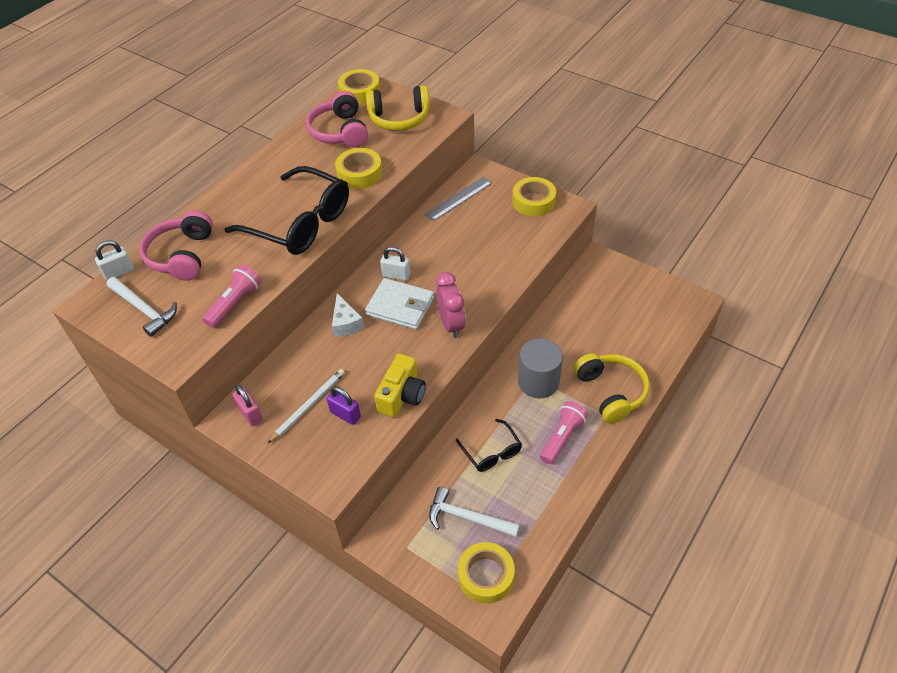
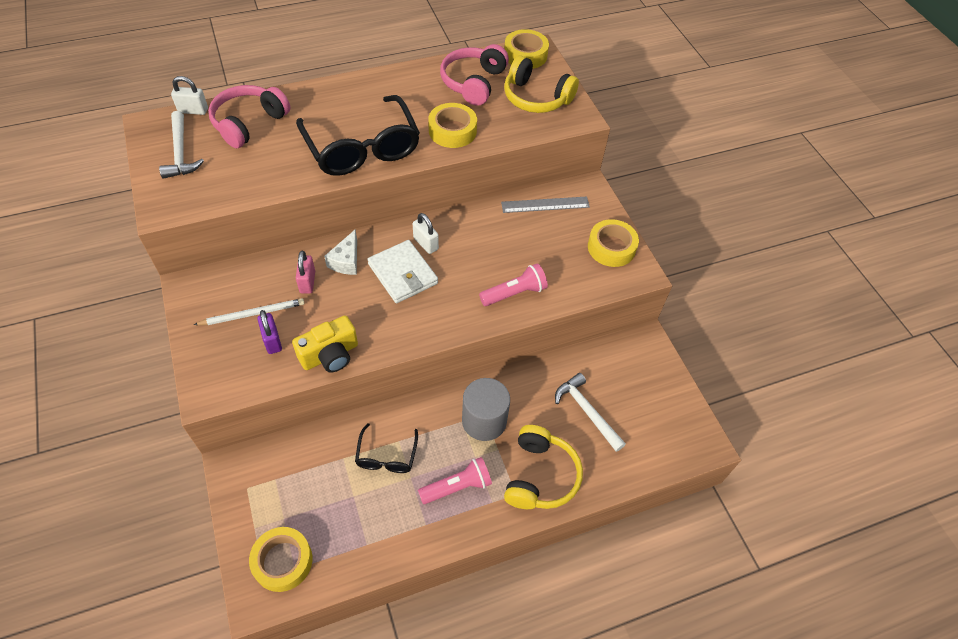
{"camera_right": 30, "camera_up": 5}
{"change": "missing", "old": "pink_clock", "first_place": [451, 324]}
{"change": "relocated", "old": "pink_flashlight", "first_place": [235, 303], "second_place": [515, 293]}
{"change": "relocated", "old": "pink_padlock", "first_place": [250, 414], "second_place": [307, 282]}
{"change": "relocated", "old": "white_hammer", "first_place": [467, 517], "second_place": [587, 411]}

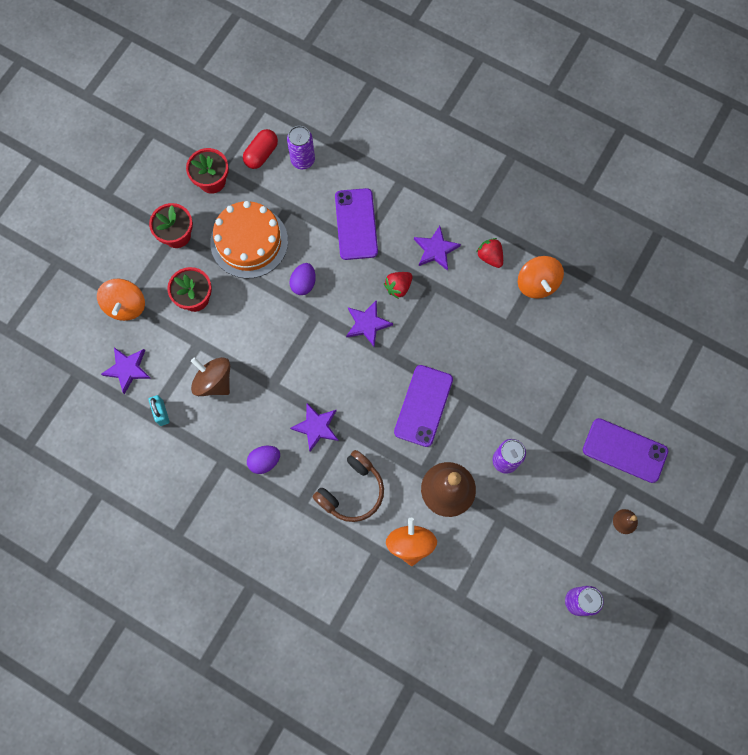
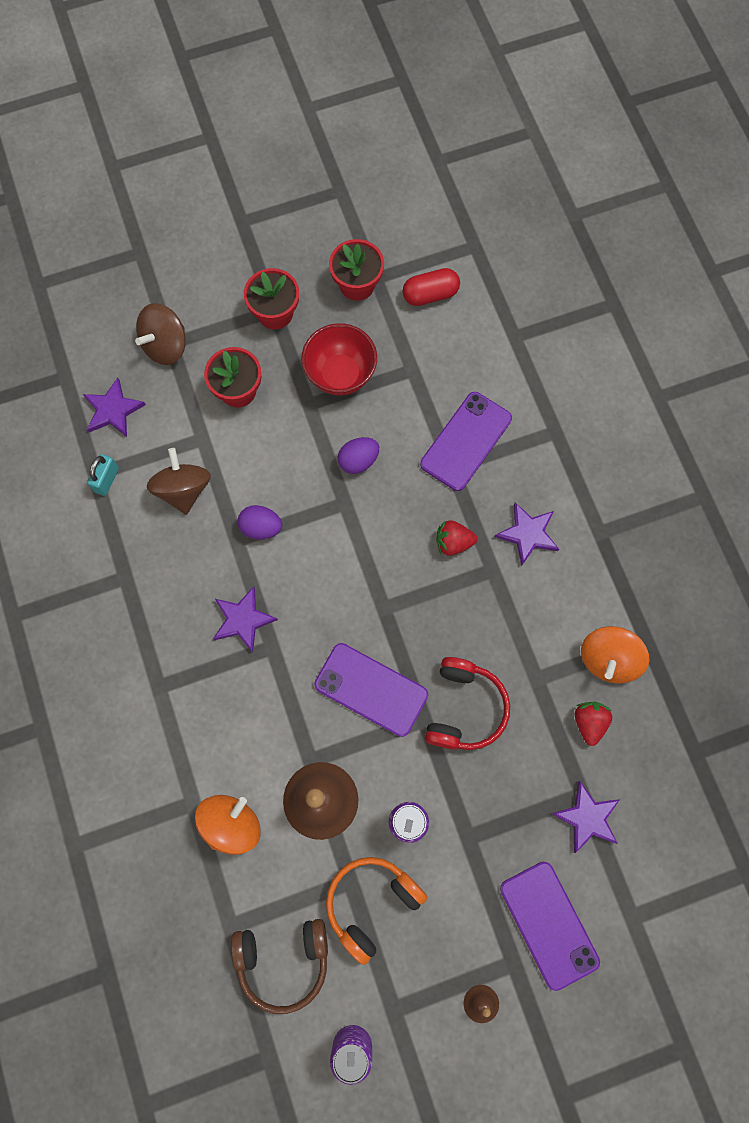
{"camera_right": 40, "camera_up": 0}
{"change": "missing", "old": "purple_can", "first_place": [303, 160]}
{"change": "appeared", "new": "orange_headphones", "second_place": [371, 903]}
{"change": "appeared", "new": "red_headphones", "second_place": [464, 708]}
{"change": "relocated", "old": "purple_egg", "first_place": [264, 461], "second_place": [261, 527]}
{"change": "relocated", "old": "brown_headphones", "first_place": [352, 491], "second_place": [283, 960]}
{"change": "relocated", "old": "purple_star", "first_place": [367, 324], "second_place": [587, 818]}
{"change": "relocated", "old": "red_strawberry", "first_place": [490, 257], "second_place": [589, 722]}
{"change": "exchanged", "old": "orange_cake", "new": "red_bowl", "first_place": [249, 242], "second_place": [340, 375]}
{"change": "colour", "old": "orange_spinning_top", "new": "brown_spinning_top", "first_place": [126, 306], "second_place": [166, 345]}
{"change": "spun", "old": "purple_phone", "first_place": [423, 405], "second_place": [371, 689], "degrees": 60}

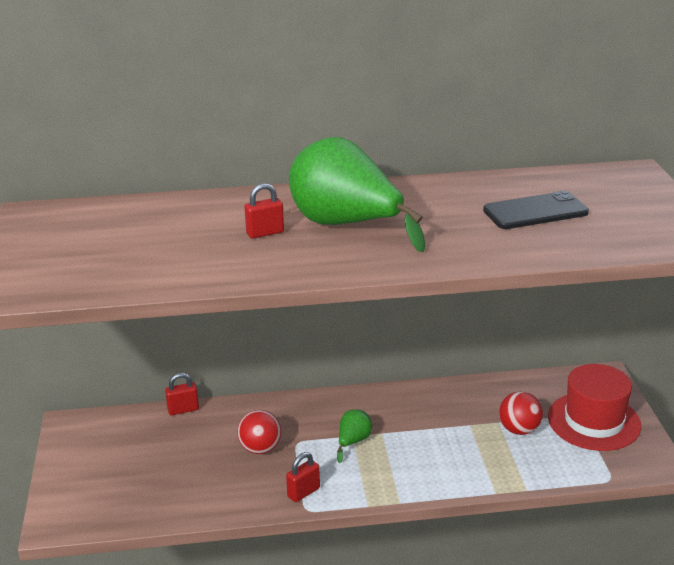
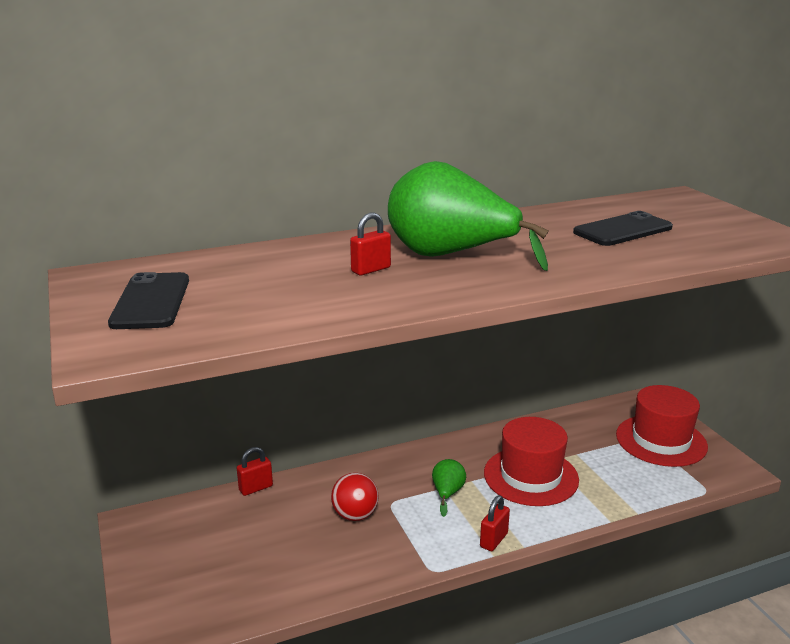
{"camera_right": -15, "camera_up": -5}
{"change": "missing", "old": "red_ball", "first_place": [519, 429]}
{"change": "appeared", "new": "black_phone", "second_place": [151, 301]}
{"change": "appeared", "new": "red_hat", "second_place": [530, 476]}
{"change": "relocated", "old": "red_padlock", "first_place": [303, 492], "second_place": [493, 540]}

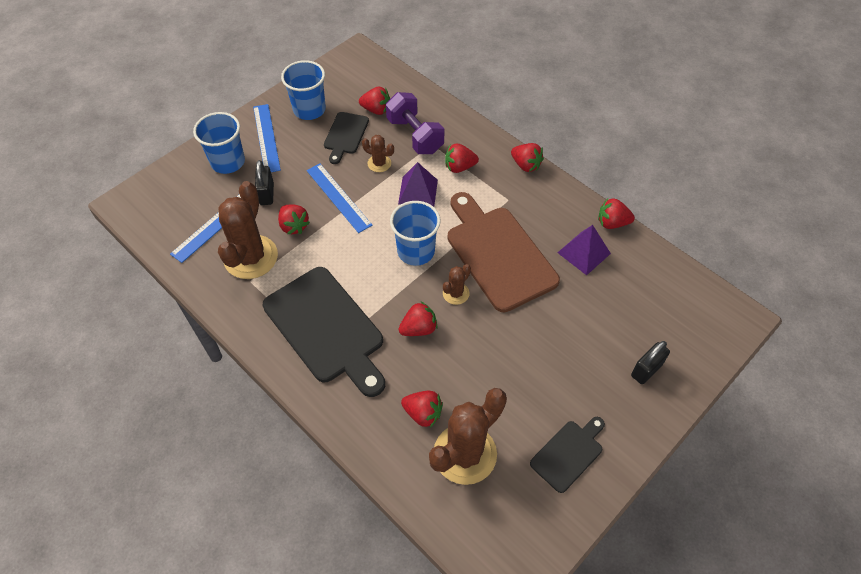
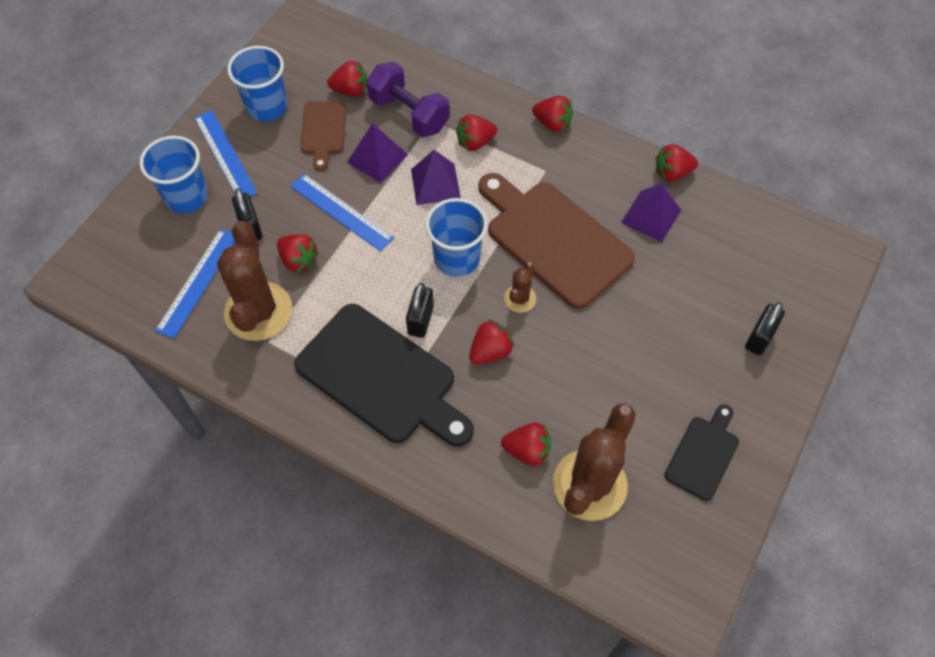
{"camera_right": -15, "camera_up": 5}
{"change": "appeared", "new": "black_padlock", "second_place": [421, 320]}
{"change": "exchanged", "old": "brown_cactus", "new": "purple_pyramid", "first_place": [379, 163], "second_place": [377, 158]}
{"change": "colour", "old": "black_cutting_board", "new": "brown_cutting_board", "first_place": [345, 135], "second_place": [323, 131]}

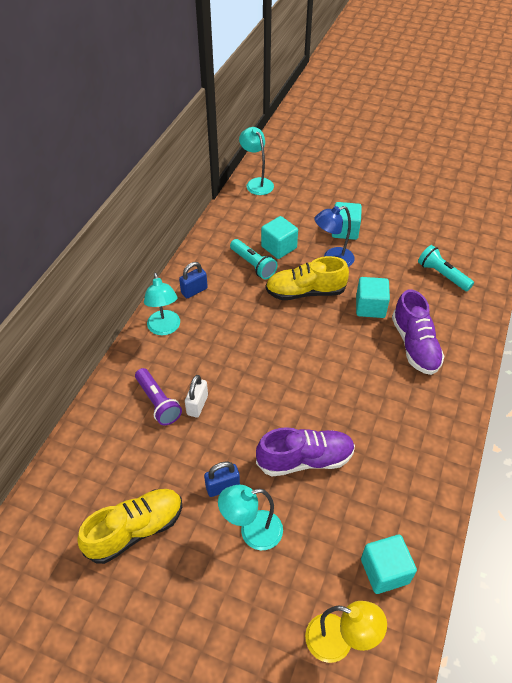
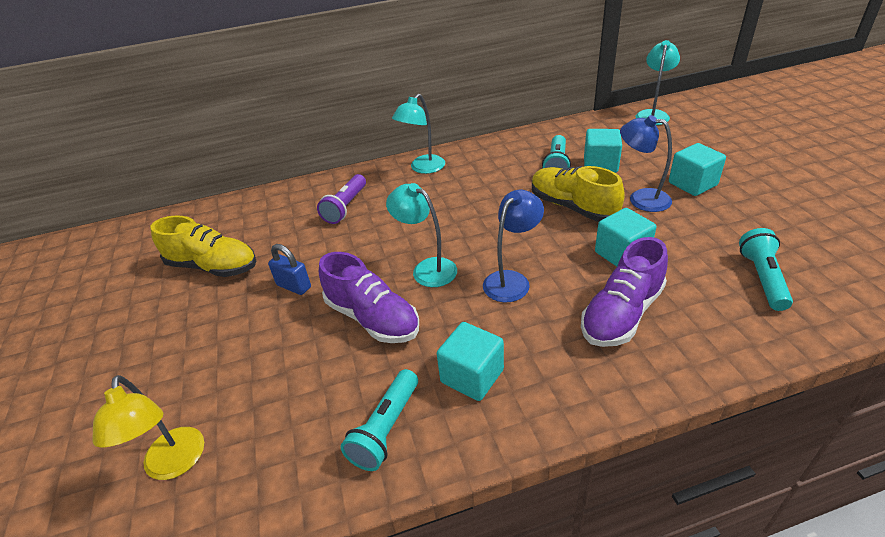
{"camera_right": 55, "camera_up": -10}
{"change": "missing", "old": "blue_padlock", "first_place": [194, 291]}
{"change": "missing", "old": "white_padlock", "first_place": [197, 405]}
{"change": "appeared", "new": "turquoise_flashlight", "second_place": [386, 429]}
{"change": "appeared", "new": "blue_lamp", "second_place": [512, 280]}
{"change": "relocated", "old": "turquoise_lamp", "first_place": [252, 532], "second_place": [427, 268]}
{"change": "relocated", "old": "turquoise_cube", "first_place": [384, 571], "second_place": [472, 376]}

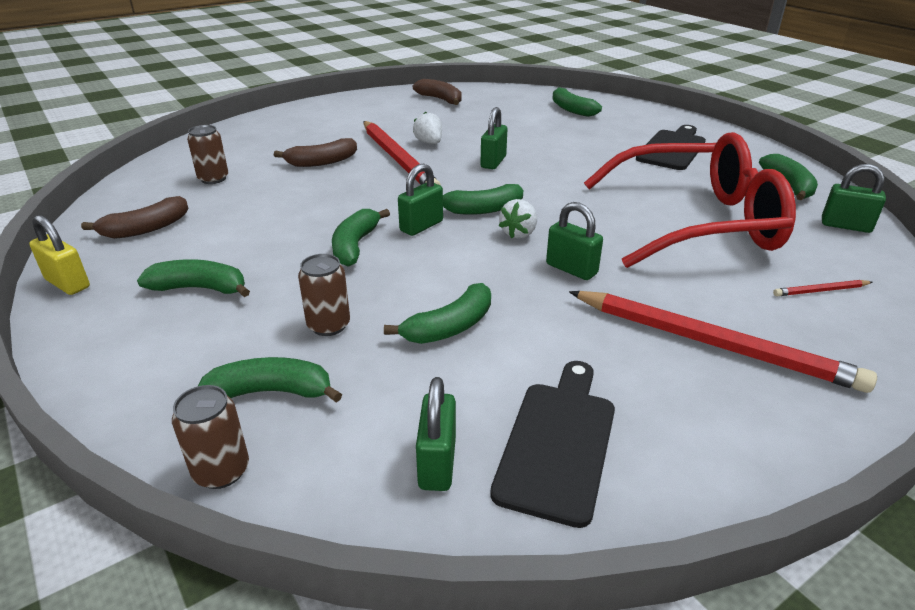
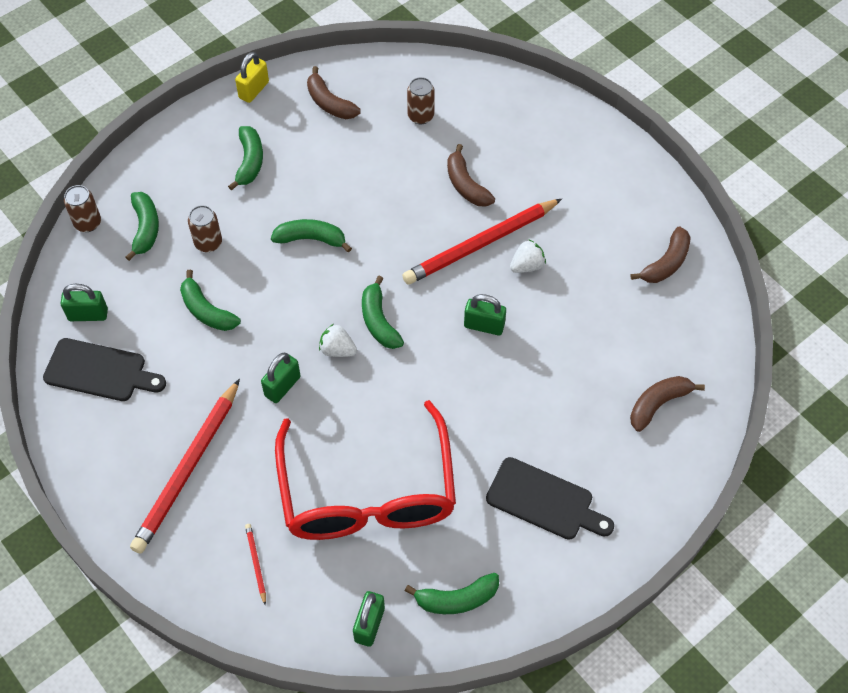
{"camera_right": 85, "camera_up": 25}
{"change": "missing", "old": "green_padlock", "first_place": [421, 226]}
{"change": "colour", "old": "green_banana", "new": "brown_banana", "first_place": [571, 109], "second_place": [658, 404]}

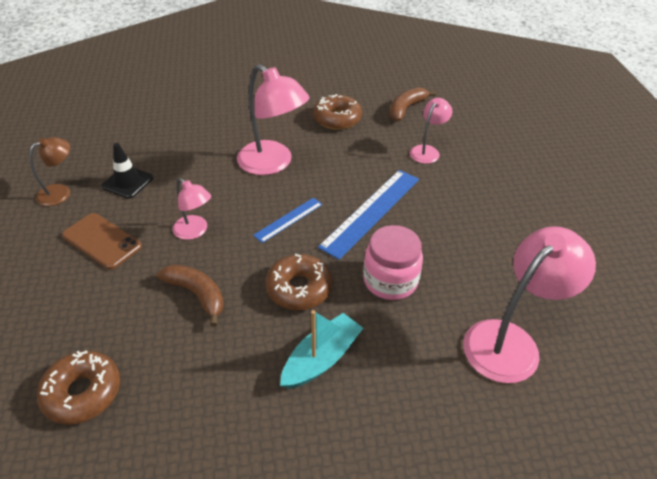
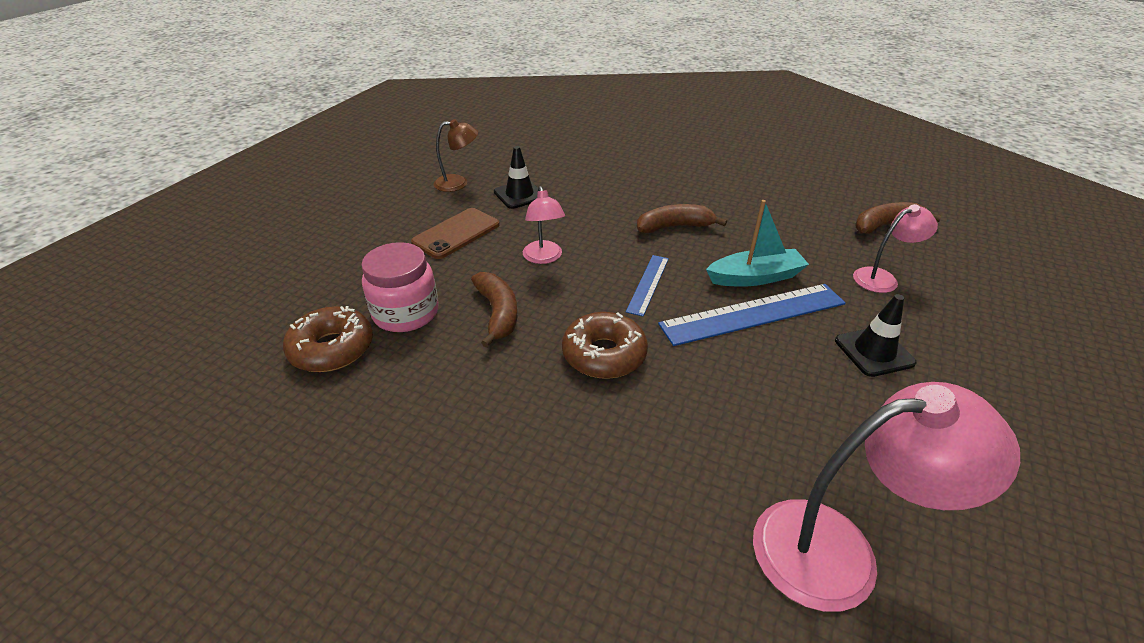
{"camera_right": 35, "camera_up": -5}
{"change": "missing", "old": "brown_donut", "first_place": [337, 119]}
{"change": "appeared", "new": "black_traffic_cone", "second_place": [874, 352]}
{"change": "relocated", "old": "turquoise_boat", "first_place": [321, 359], "second_place": [755, 277]}
{"change": "relocated", "old": "pink_jar", "first_place": [390, 280], "second_place": [406, 313]}
{"change": "exchanged", "old": "pink_lamp", "new": "brown_banana", "first_place": [273, 164], "second_place": [674, 227]}
{"change": "spun", "old": "brown_phone", "first_place": [102, 241], "second_place": [456, 233], "degrees": 60}
{"change": "spun", "old": "blue_ruler", "first_place": [288, 219], "second_place": [648, 284], "degrees": -60}

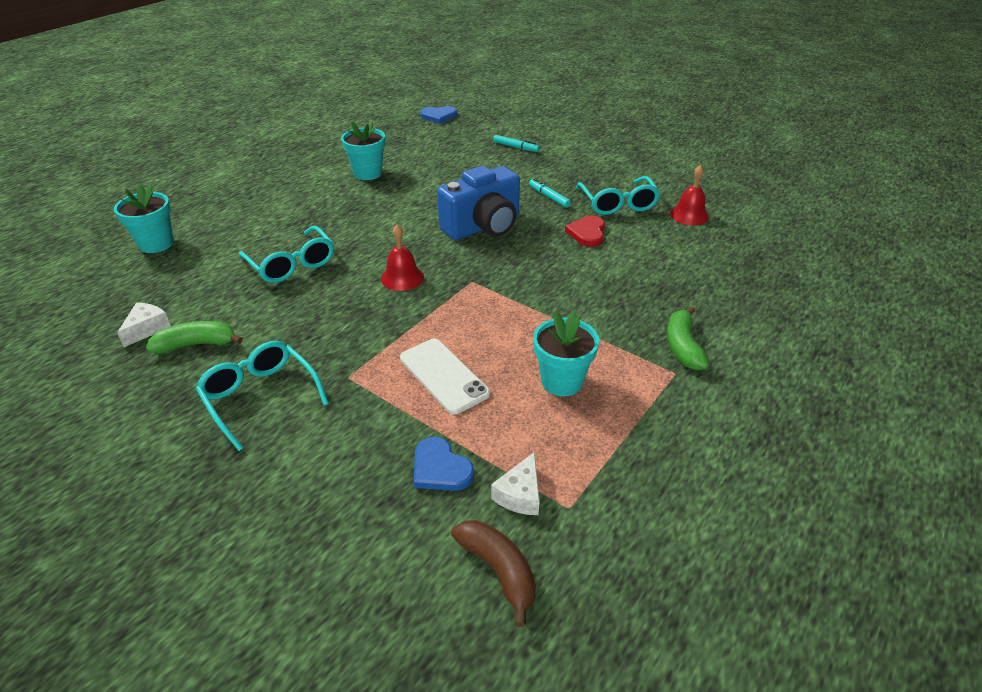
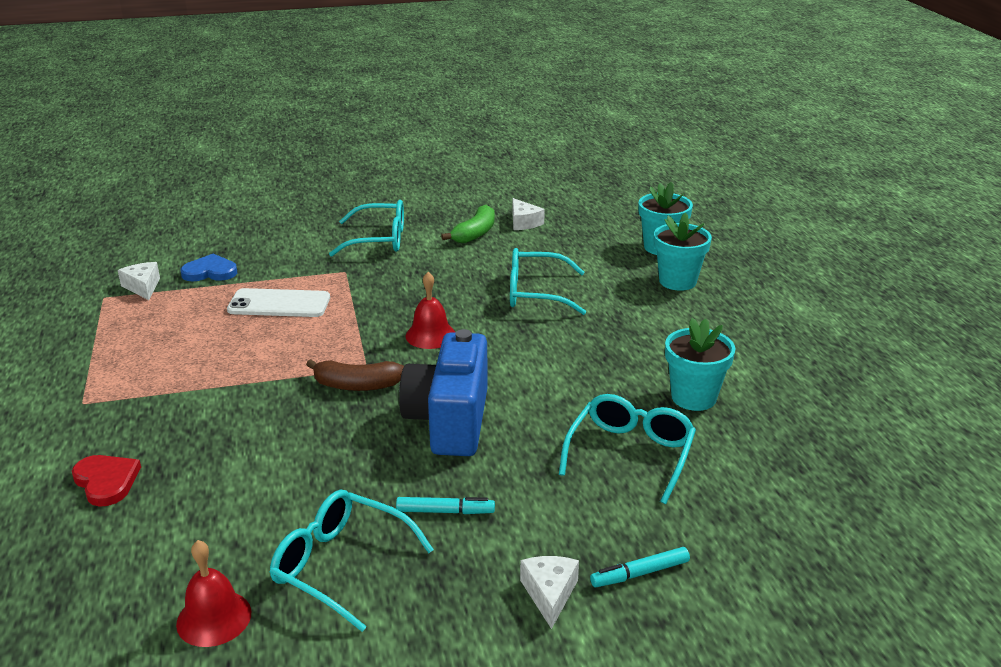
{"camera_right": 130, "camera_up": -10}
{"change": "missing", "old": "blue_heart", "first_place": [439, 116]}
{"change": "missing", "old": "green_banana", "first_place": [683, 346]}
{"change": "appeared", "new": "white_cheese", "second_place": [549, 594]}
{"change": "appeared", "new": "turquoise_glasses", "second_place": [630, 454]}
{"change": "relocated", "old": "brown_banana", "first_place": [498, 570], "second_place": [357, 385]}
{"change": "relocated", "old": "turquoise_flower_pot", "first_place": [562, 381], "second_place": [677, 281]}
{"change": "relocated", "old": "red_heart", "first_place": [587, 233], "second_place": [106, 481]}

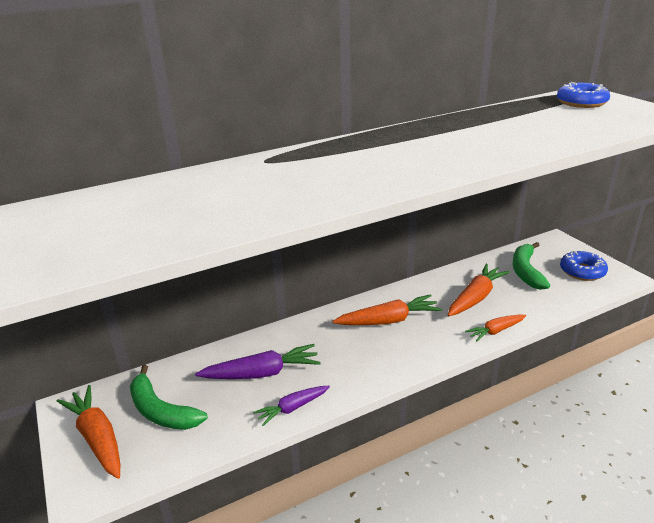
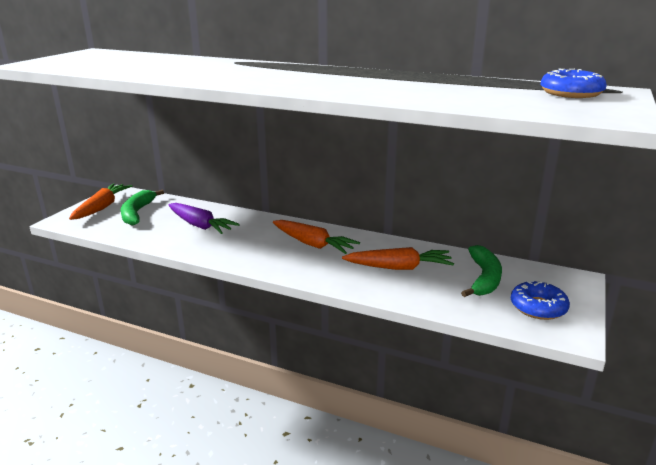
{"camera_right": 50, "camera_up": -5}
{"change": "missing", "old": "purple_carrot", "first_place": [292, 408]}
{"change": "missing", "old": "orange_carrot", "first_place": [495, 331]}
{"change": "spun", "old": "green_banana", "first_place": [526, 271], "second_place": [484, 278], "degrees": 135}

